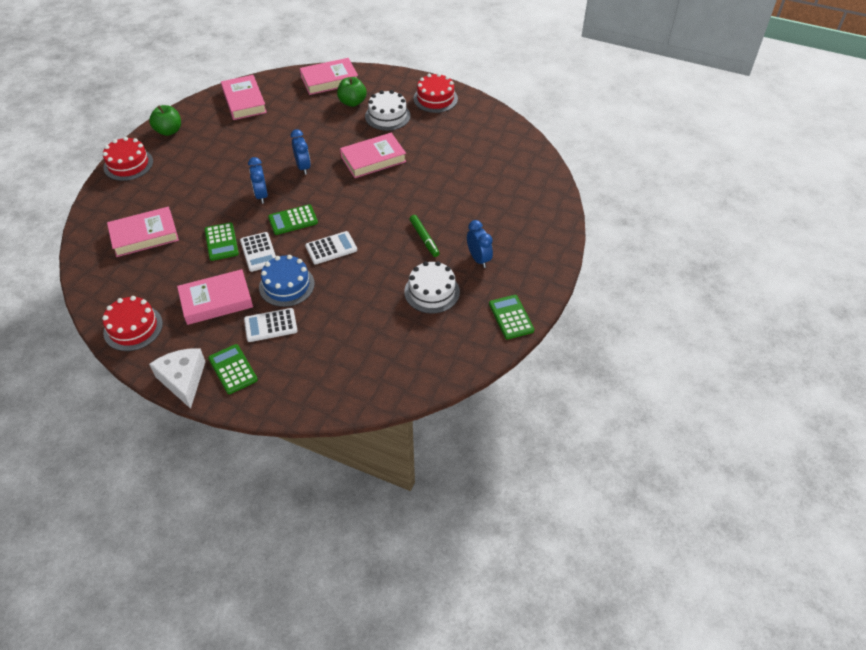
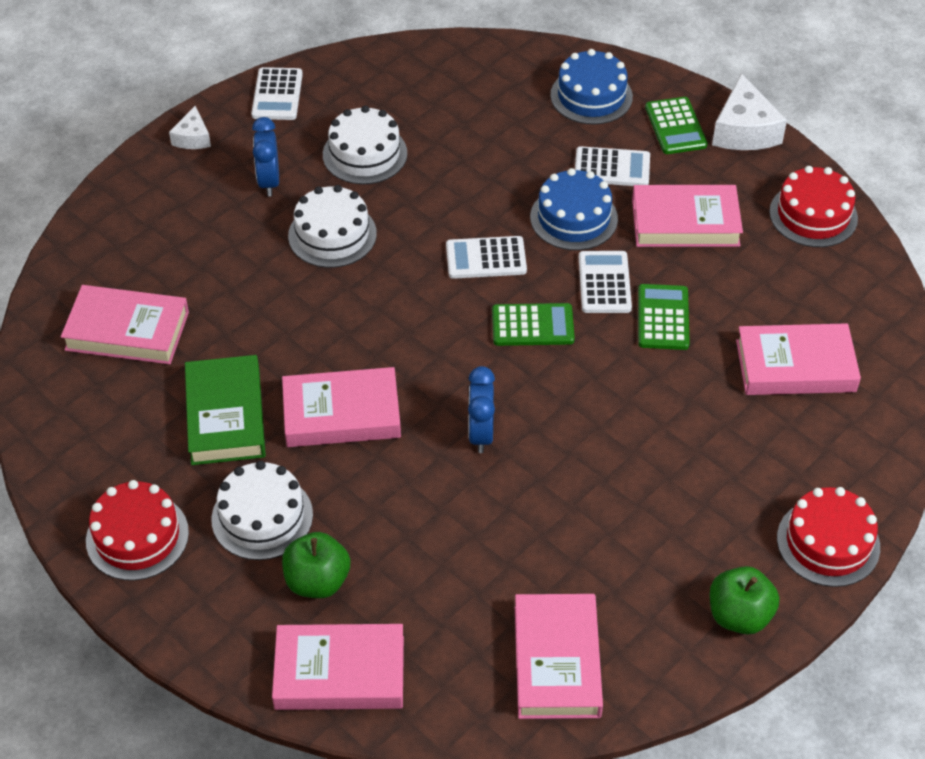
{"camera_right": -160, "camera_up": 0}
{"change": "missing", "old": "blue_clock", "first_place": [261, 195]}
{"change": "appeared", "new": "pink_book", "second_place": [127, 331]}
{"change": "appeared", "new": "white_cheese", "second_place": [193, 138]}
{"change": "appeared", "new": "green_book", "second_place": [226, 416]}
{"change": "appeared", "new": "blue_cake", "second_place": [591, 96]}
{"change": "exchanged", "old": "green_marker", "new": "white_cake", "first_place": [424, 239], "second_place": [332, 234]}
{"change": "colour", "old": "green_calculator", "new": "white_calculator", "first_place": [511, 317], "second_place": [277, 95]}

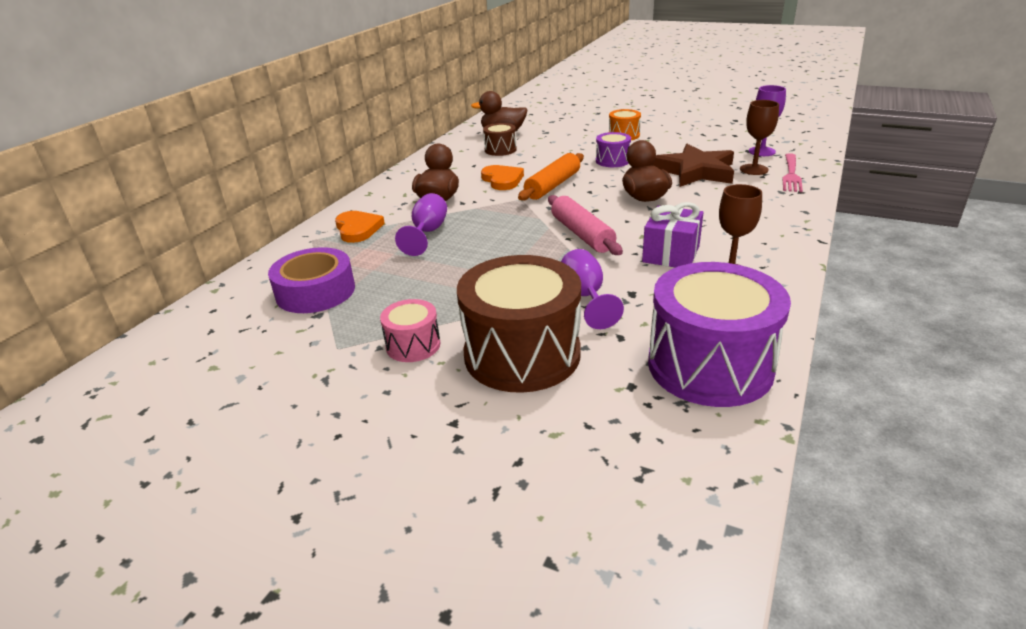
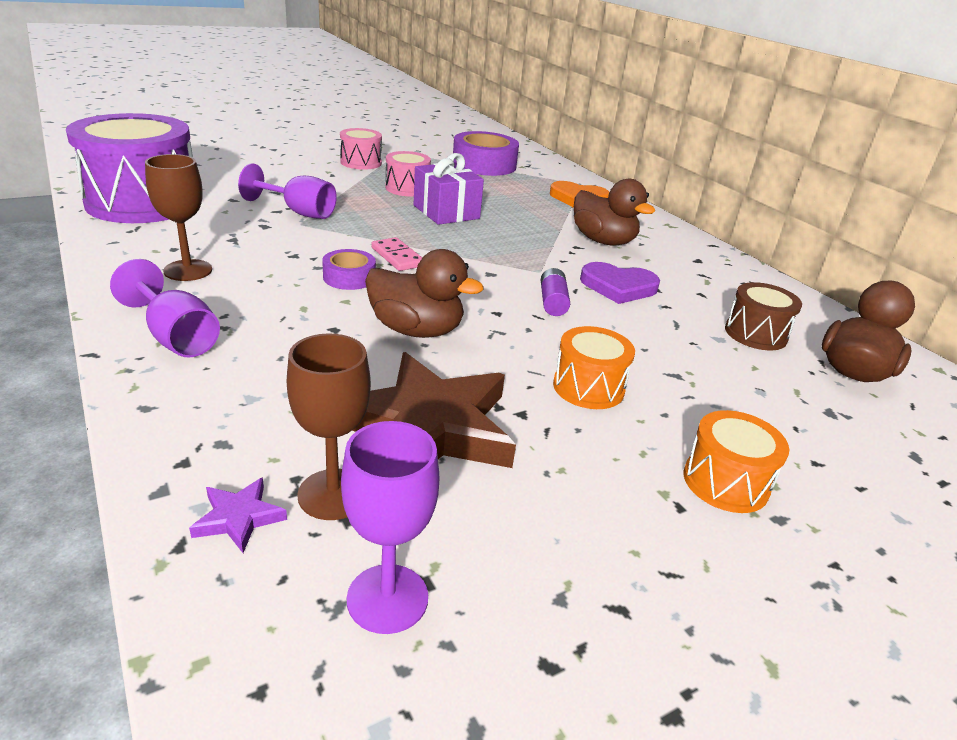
{"camera_right": 120, "camera_up": 0}
{"change": "missing", "old": "brown_drum", "first_place": [522, 354]}
{"change": "appeared", "new": "purple_tape", "second_place": [349, 277]}
{"change": "appeared", "new": "pink_drum", "second_place": [407, 188]}
{"change": "relocated", "old": "purple_goblet", "first_place": [427, 233], "second_place": [176, 337]}
{"change": "relocated", "old": "purple_gift", "first_place": [671, 254], "second_place": [446, 212]}
{"change": "exchanged", "old": "orange_rolling_pin", "new": "purple_battery", "first_place": [552, 185], "second_place": [552, 302]}
{"change": "exchanged", "old": "pink_rolling_pin", "new": "pink_domino", "first_place": [582, 234], "second_place": [397, 257]}
{"change": "exchanged", "old": "pink_fork", "new": "purple_star", "first_place": [791, 174], "second_place": [239, 518]}
{"change": "colour", "old": "orange_heart", "new": "purple_heart", "first_place": [502, 180], "second_place": [618, 287]}
{"change": "colour", "old": "purple_drum", "new": "orange_drum", "first_place": [612, 161], "second_place": [588, 387]}

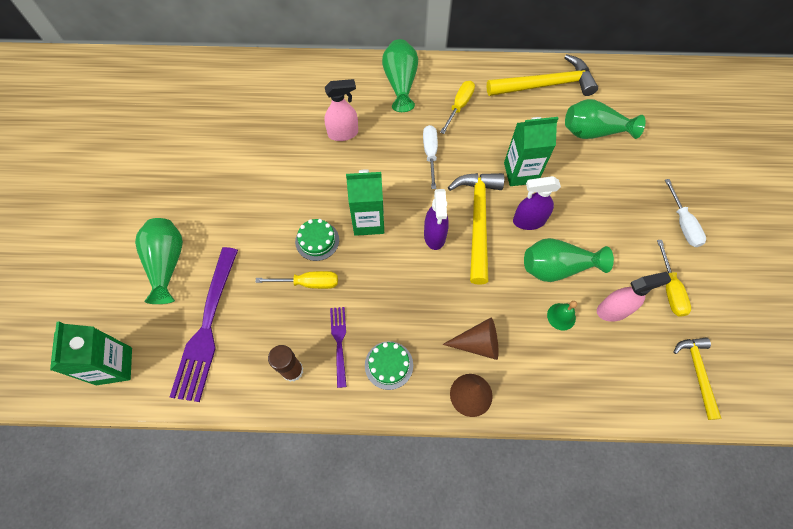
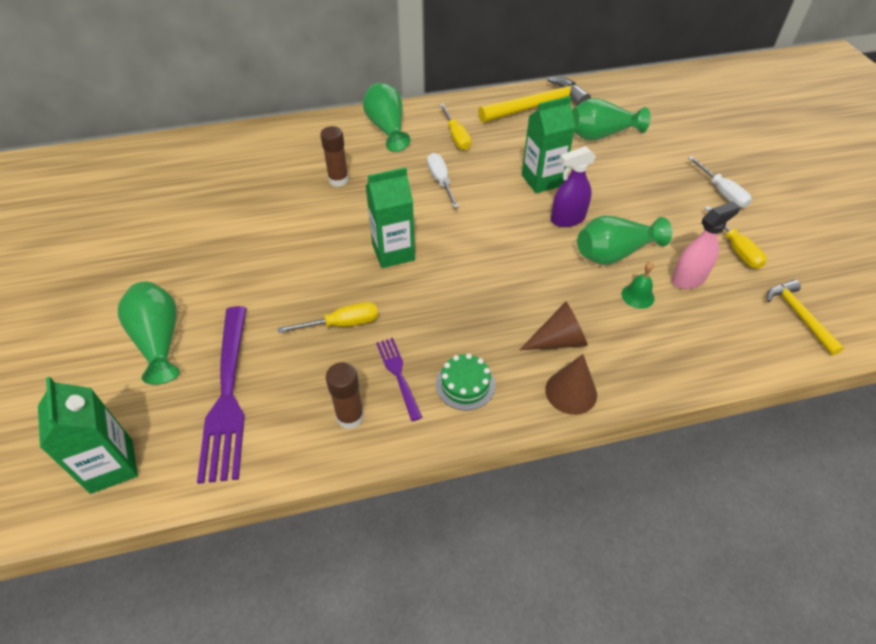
{"camera_right": -15, "camera_up": -15}
{"change": "missing", "old": "green_cake", "first_place": [317, 240]}
{"change": "missing", "old": "purple_spray_bottle", "first_place": [434, 235]}
{"change": "missing", "old": "yellow_hammer", "first_place": [478, 220]}
{"change": "exchanged", "old": "pink_spray_bottle", "new": "brown_glue_stick", "first_place": [343, 133], "second_place": [338, 180]}
{"change": "spun", "old": "yellow_screwdriver", "first_place": [459, 106], "second_place": [456, 137], "degrees": 150}

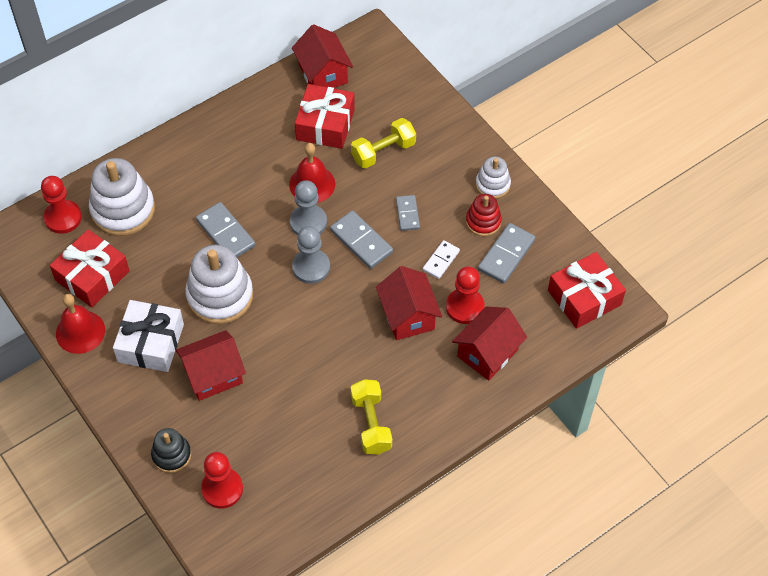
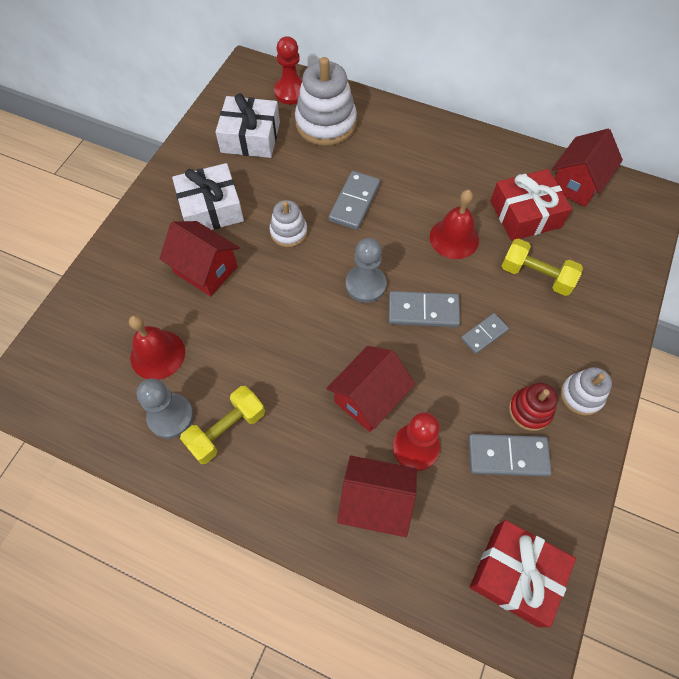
{"camera_right": 60, "camera_up": 5}
{"change": "missing", "old": "black_stacking_toy", "first_place": [171, 455]}
{"change": "missing", "old": "red_pawn", "first_place": [222, 489]}
{"change": "missing", "old": "white_domino", "first_place": [441, 260]}
{"change": "relocated", "old": "red_bell", "first_place": [80, 332], "second_place": [157, 354]}
{"change": "relocated", "old": "grey_pawn", "first_place": [308, 222], "second_place": [170, 416]}
{"change": "colour", "old": "red_gift", "new": "white_gift", "first_place": [92, 276], "second_place": [250, 137]}
{"change": "spun", "old": "grey_domino", "first_place": [361, 241], "second_place": [423, 311], "degrees": 75}
{"change": "size", "old": "white_stacking_toy", "first_place": [220, 296], "second_place": [288, 232], "factor": 0.55}

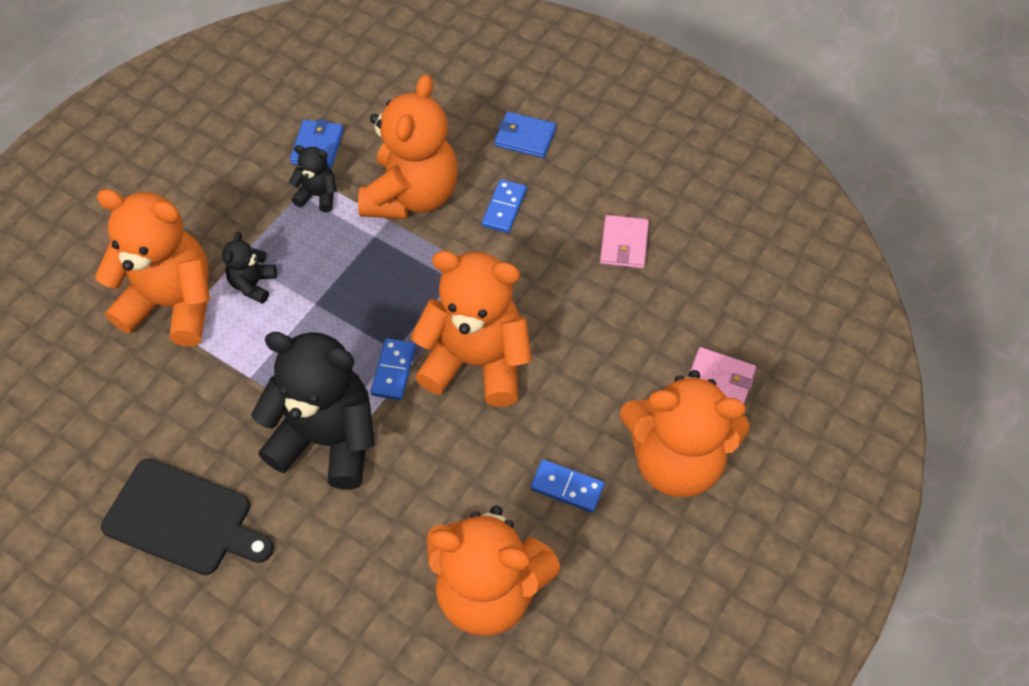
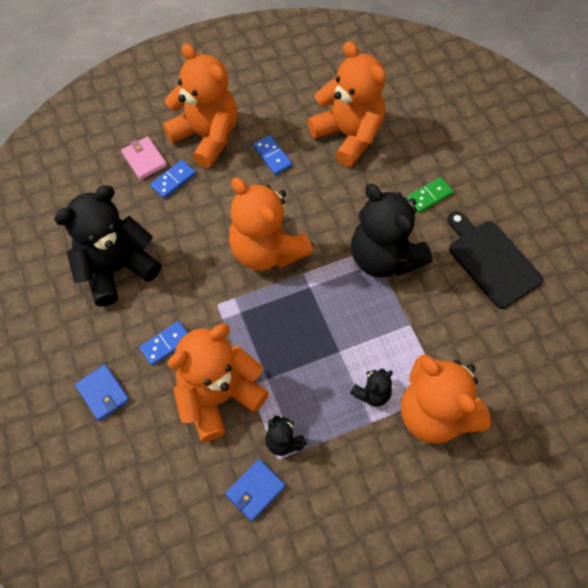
{"camera_right": -145, "camera_up": 5}
{"change": "appeared", "new": "green_domino", "second_place": [429, 196]}
{"change": "relocated", "old": "blue_domino", "first_place": [393, 371], "second_place": [173, 180]}
{"change": "exchanged", "old": "pink_wallet", "new": "black_teddy_bear", "first_place": [624, 244], "second_place": [116, 268]}

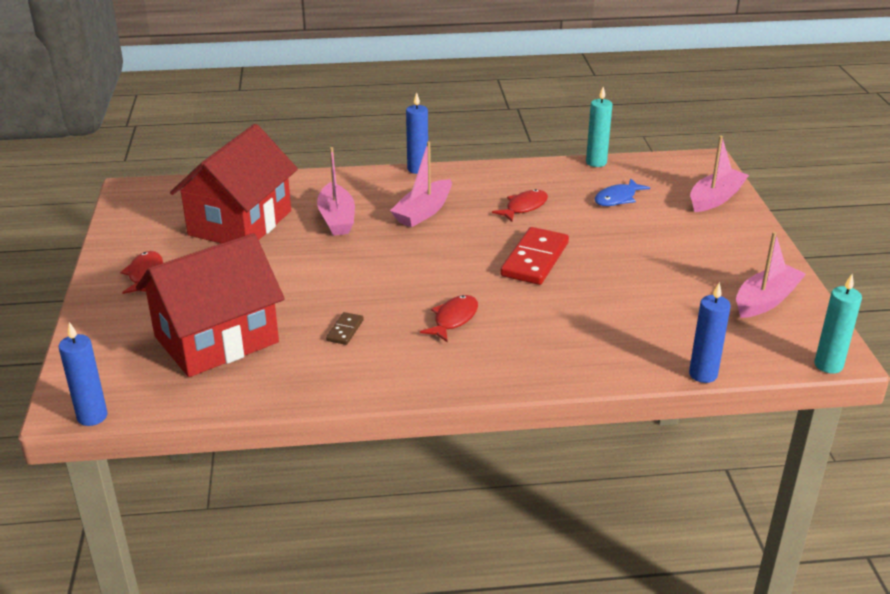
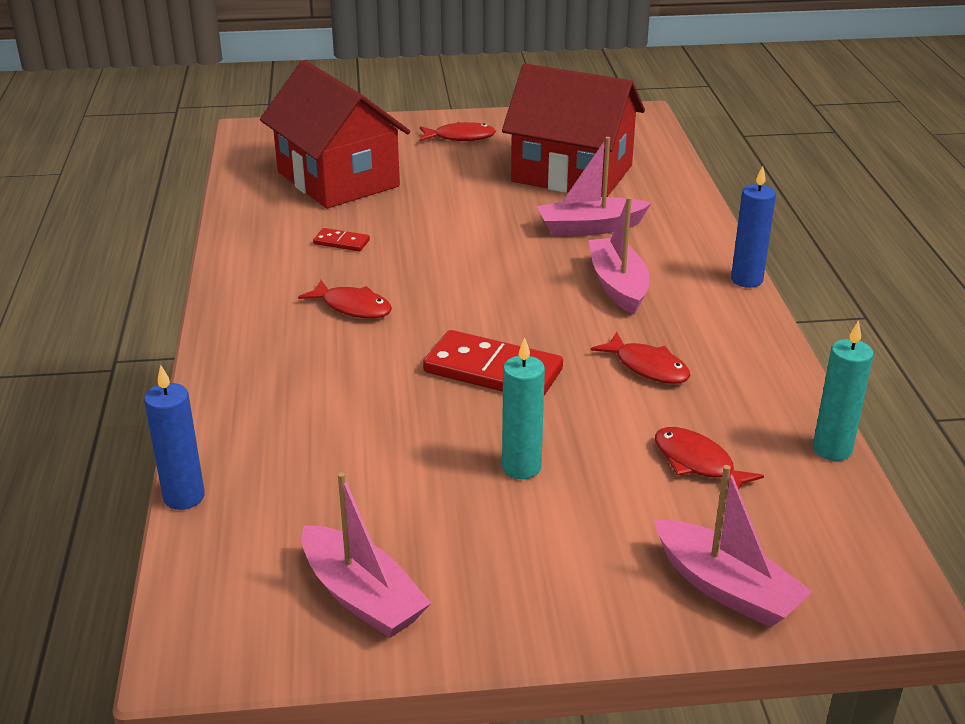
{"camera_right": 90, "camera_up": 0}
{"change": "missing", "old": "blue_candle", "first_place": [92, 416]}
{"change": "relocated", "old": "turquoise_candle", "first_place": [828, 365], "second_place": [521, 467]}
{"change": "colour", "old": "brown_domino", "new": "red_domino", "first_place": [345, 330], "second_place": [341, 242]}
{"change": "colour", "old": "blue_fish", "new": "red_fish", "first_place": [617, 198], "second_place": [697, 463]}
{"change": "spun", "old": "pink_boat", "first_place": [423, 212], "second_place": [618, 285], "degrees": 45}

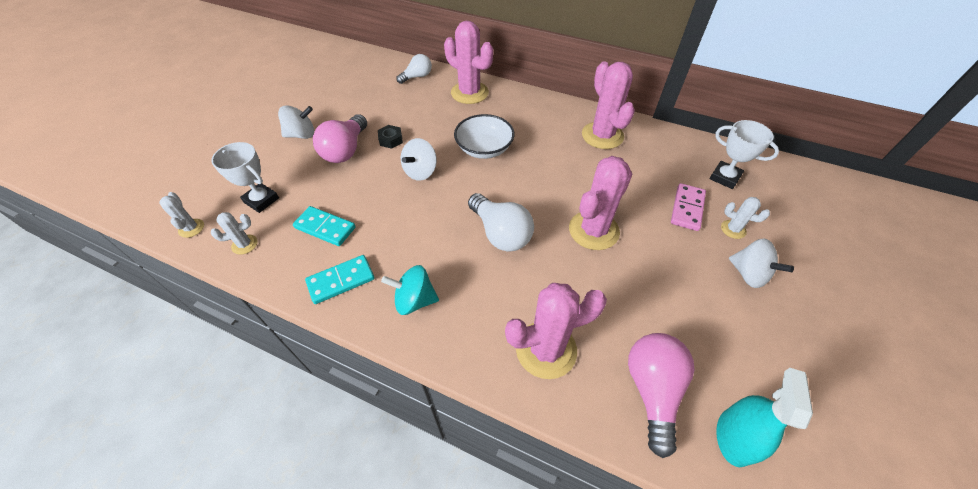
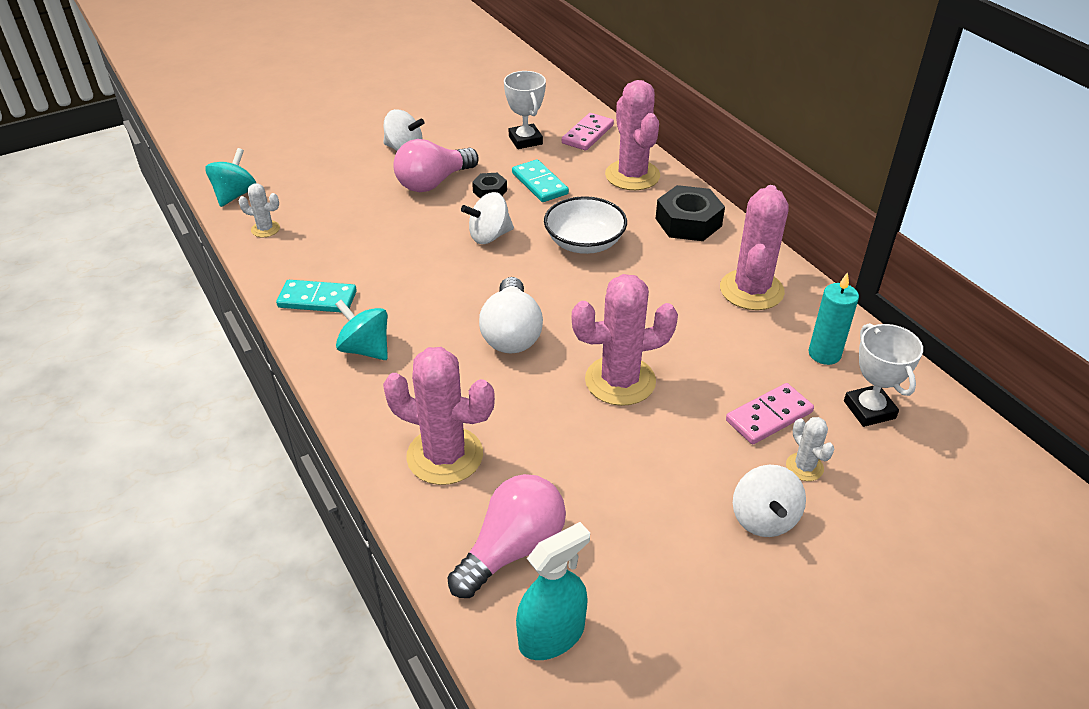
{"camera_right": 35, "camera_up": -10}
{"change": "appeared", "new": "black_nut", "second_place": [688, 222]}
{"change": "appeared", "new": "turquoise_candle", "second_place": [824, 354]}
{"change": "relocated", "old": "white_trophy", "first_place": [261, 200], "second_place": [525, 140]}
{"change": "relocated", "old": "turquoise_domino", "first_place": [325, 228], "second_place": [539, 184]}
{"change": "exchanged", "old": "white_cactus", "new": "turquoise_spinning_top", "first_place": [191, 228], "second_place": [235, 195]}
{"change": "exchanged", "old": "white_light_bulb", "new": "pink_domino", "first_place": [417, 77], "second_place": [587, 134]}

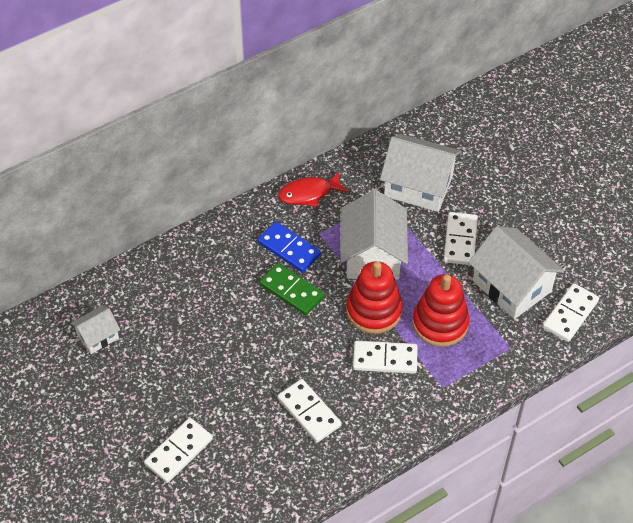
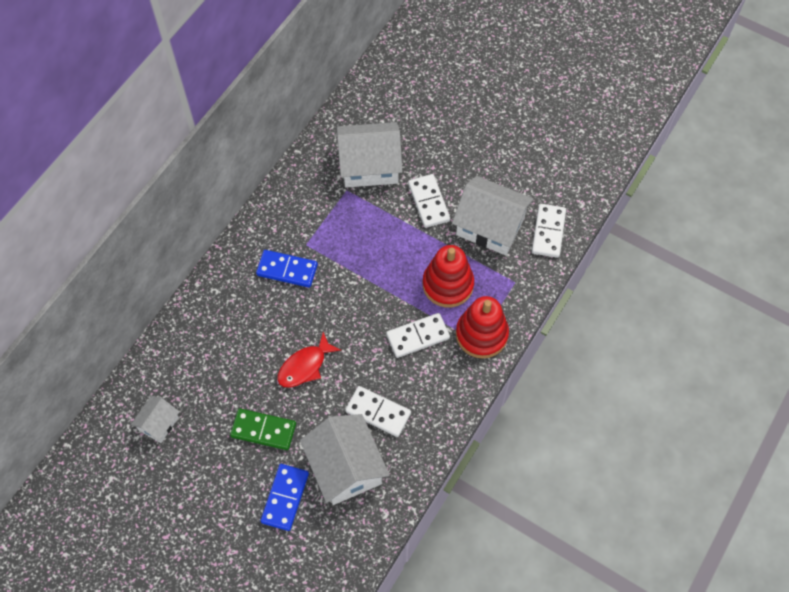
{"camera_right": -25, "camera_up": 10}
{"change": "relocated", "old": "green_domino", "first_place": [291, 291], "second_place": [263, 430]}
{"change": "relocated", "old": "red_fish", "first_place": [308, 193], "second_place": [305, 366]}
{"change": "relocated", "old": "white_house", "first_place": [372, 255], "second_place": [345, 467]}
{"change": "relocated", "old": "red_stacking_toy", "first_place": [374, 310], "second_place": [481, 334]}
{"change": "colour", "old": "white_domino", "new": "blue_domino", "first_place": [179, 452], "second_place": [285, 498]}

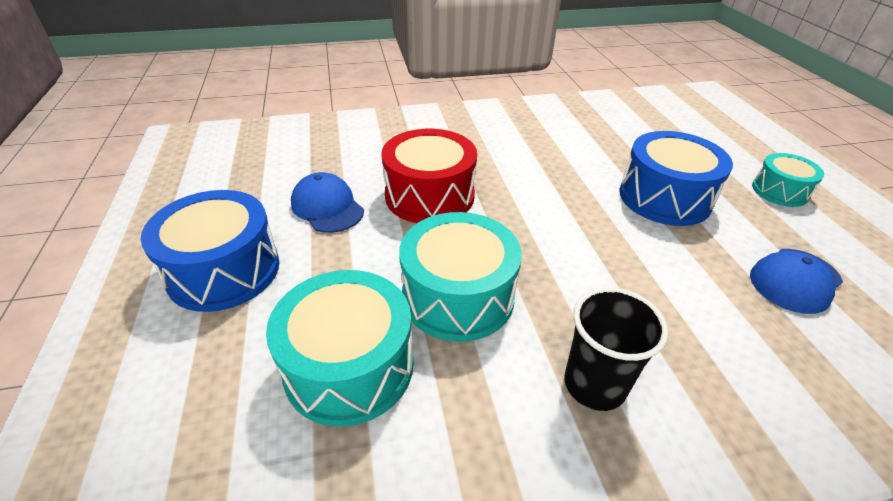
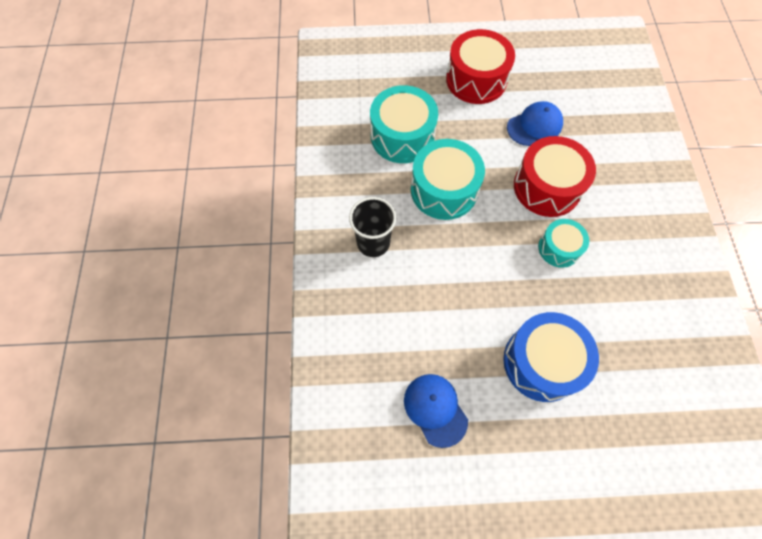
{"camera_right": 100, "camera_up": 25}
{"change": "relocated", "old": "turquoise_drum", "first_place": [779, 191], "second_place": [559, 248]}
{"change": "colour", "old": "blue_drum", "new": "red_drum", "first_place": [224, 270], "second_place": [476, 80]}

